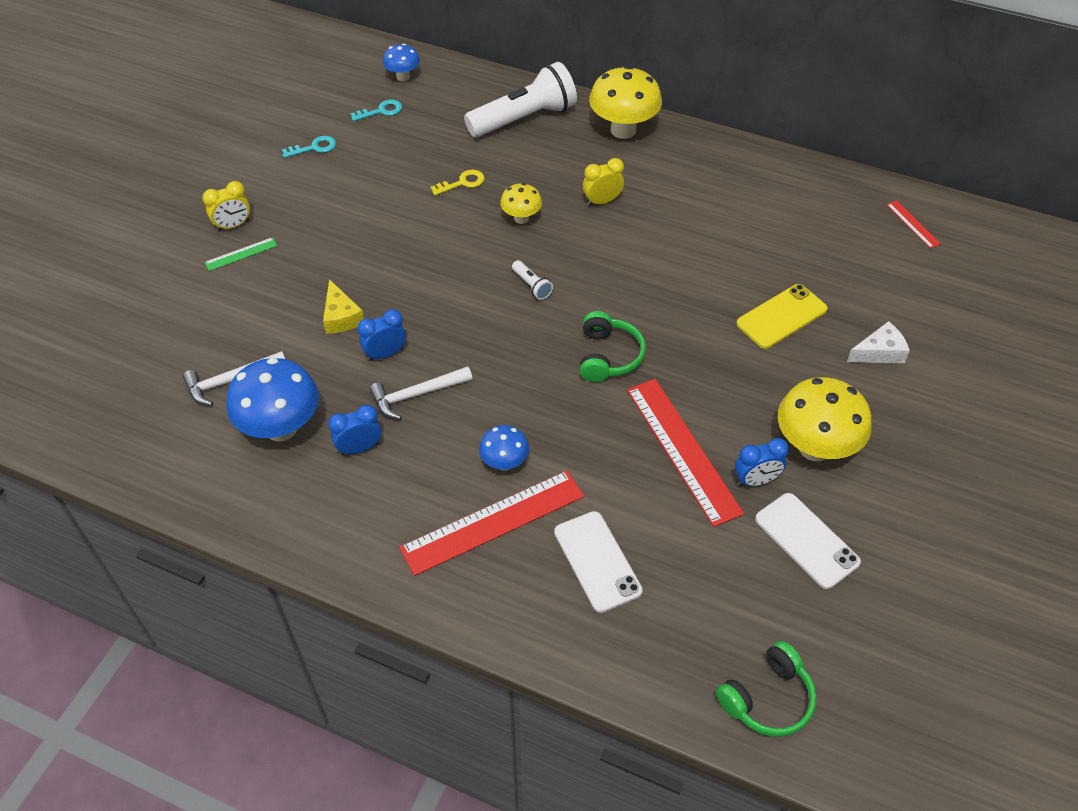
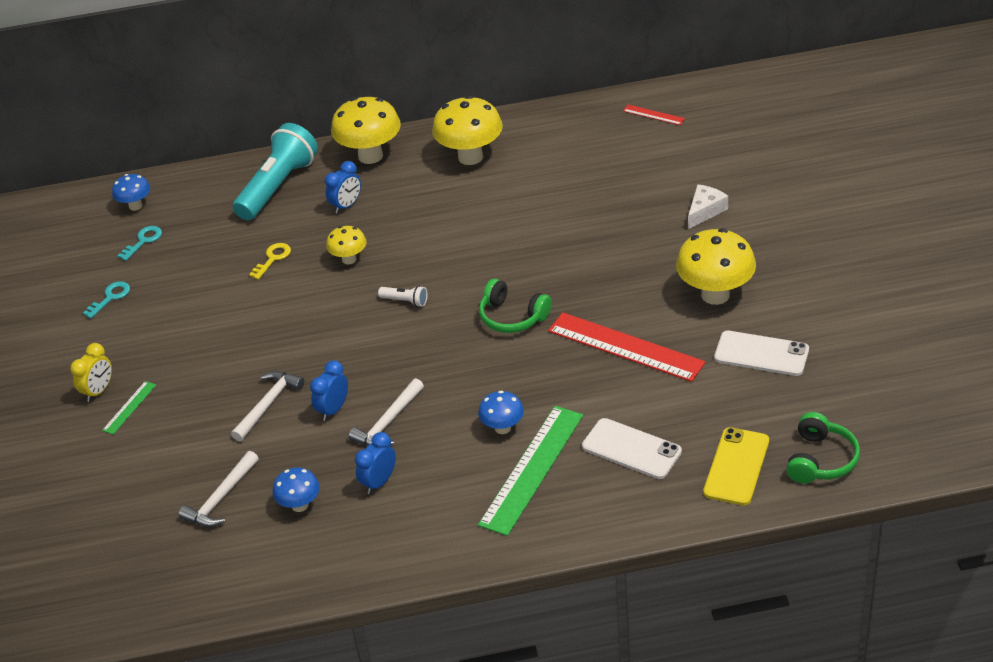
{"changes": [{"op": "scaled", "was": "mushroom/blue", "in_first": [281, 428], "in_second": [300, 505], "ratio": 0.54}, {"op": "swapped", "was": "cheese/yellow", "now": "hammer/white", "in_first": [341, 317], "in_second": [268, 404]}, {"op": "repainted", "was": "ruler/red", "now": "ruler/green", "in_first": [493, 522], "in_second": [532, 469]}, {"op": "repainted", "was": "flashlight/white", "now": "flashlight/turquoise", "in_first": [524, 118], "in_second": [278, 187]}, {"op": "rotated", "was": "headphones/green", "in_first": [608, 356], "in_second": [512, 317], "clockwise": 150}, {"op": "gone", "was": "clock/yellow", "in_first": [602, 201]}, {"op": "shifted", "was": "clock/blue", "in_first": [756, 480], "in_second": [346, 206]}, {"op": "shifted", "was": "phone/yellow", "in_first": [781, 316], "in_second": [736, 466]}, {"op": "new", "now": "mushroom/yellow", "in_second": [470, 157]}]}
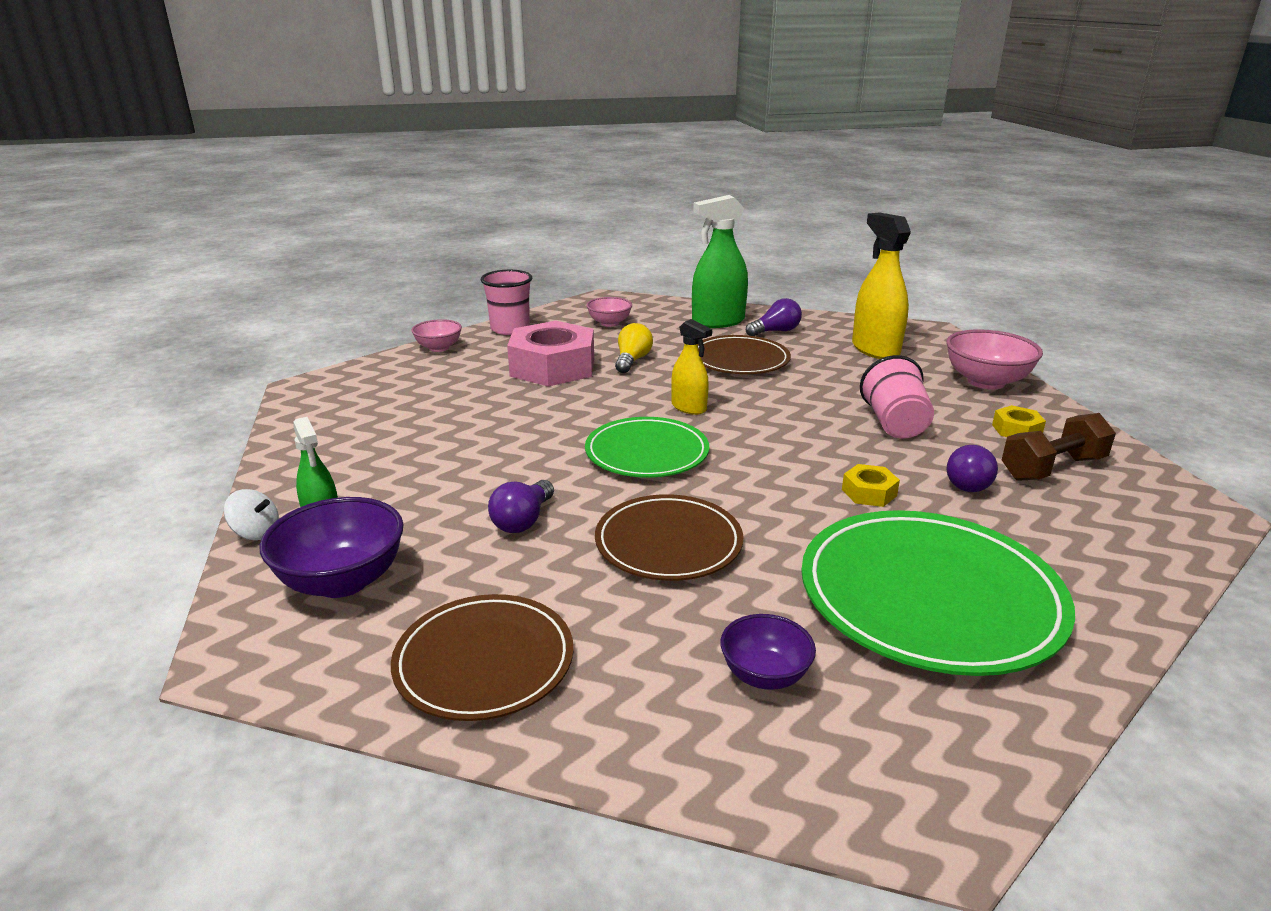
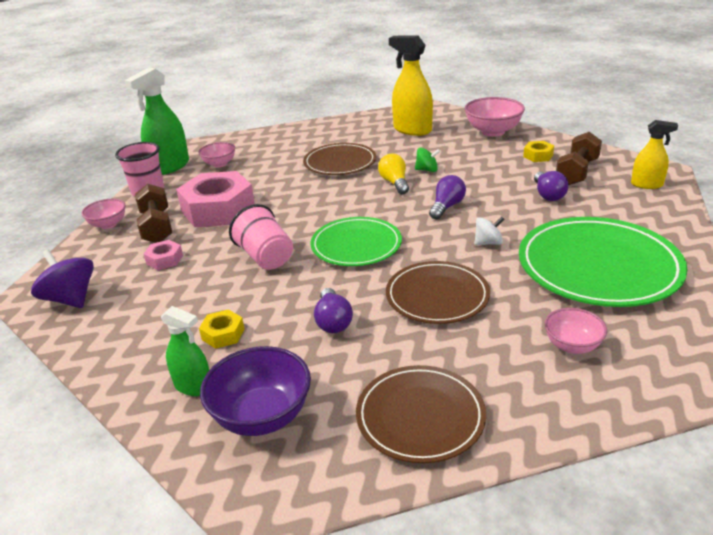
{"changes": [{"op": "shifted", "was": "spinning top/white", "in_first": [256, 533], "in_second": [488, 243]}, {"op": "shifted", "was": "light bulb/yellow", "in_first": [632, 361], "in_second": [395, 183]}, {"op": "shifted", "was": "spray bottle/yellow", "in_first": [689, 407], "in_second": [646, 184]}, {"op": "shifted", "was": "spray bottle/green", "in_first": [718, 322], "in_second": [170, 167]}, {"op": "repainted", "was": "bowl/purple", "now": "bowl/pink", "in_first": [764, 675], "in_second": [572, 346]}, {"op": "shifted", "was": "light bulb/purple", "in_first": [775, 331], "in_second": [446, 207]}, {"op": "shifted", "was": "nut/yellow", "in_first": [869, 492], "in_second": [223, 334]}, {"op": "shifted", "was": "cup/pink", "in_first": [894, 424], "in_second": [265, 257]}, {"op": "new", "now": "spinning top/purple", "in_second": [71, 299]}, {"op": "new", "now": "dumbbell/brown", "in_second": [156, 227]}, {"op": "new", "now": "nut/pink", "in_second": [164, 260]}, {"op": "new", "now": "spinning top/green", "in_second": [427, 170]}]}
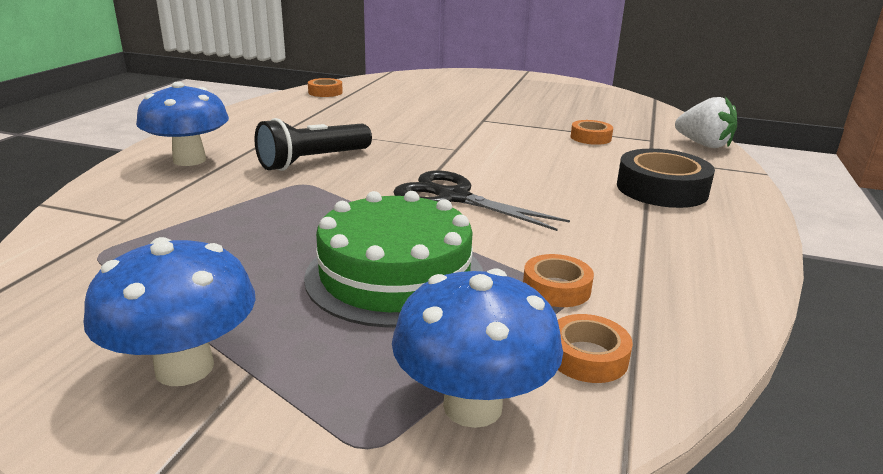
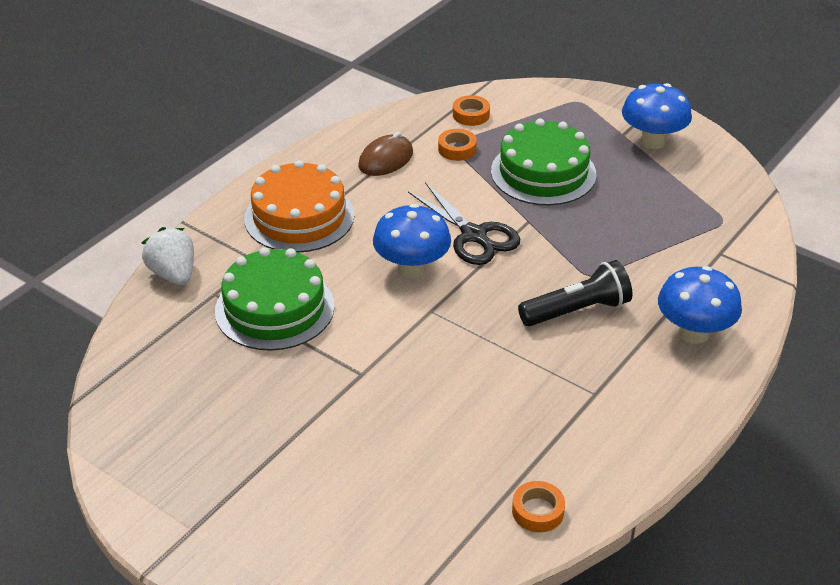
{"changes": [{"op": "shifted", "was": "mushroom/blue", "in_first": [472, 406], "in_second": [412, 269]}, {"op": "swapped", "was": "tape/orange", "now": "cake/green", "in_first": [590, 137], "in_second": [274, 308]}, {"op": "swapped", "was": "tape/black", "now": "cake/orange", "in_first": [661, 189], "in_second": [299, 217]}, {"op": "new", "now": "mouse/brown", "in_second": [386, 159]}]}
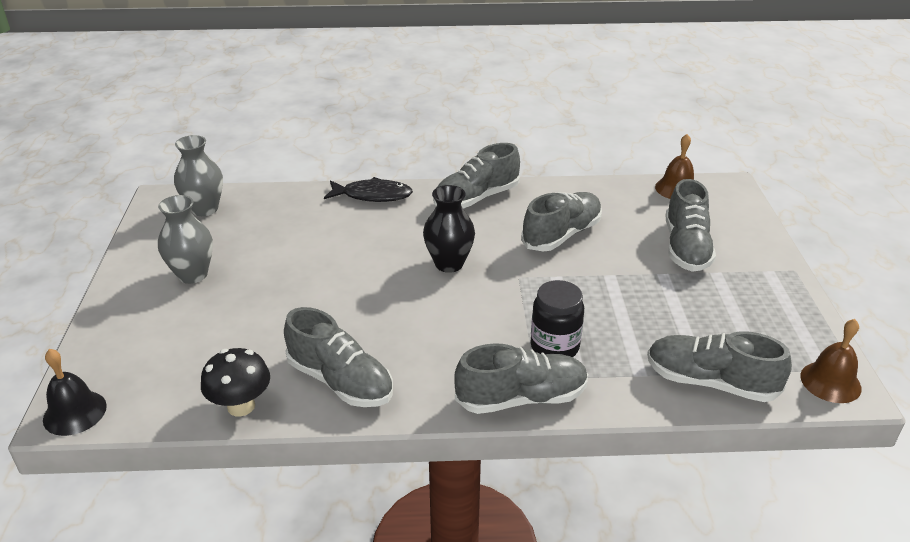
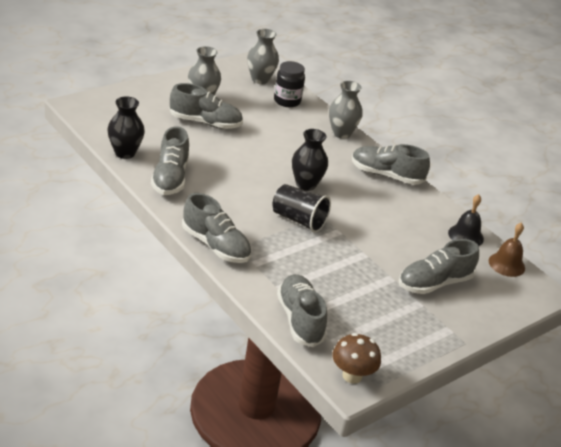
{"changes": [{"op": "shifted", "was": "bell/black", "in_first": [75, 412], "in_second": [466, 236]}, {"op": "swapped", "was": "mushroom/black", "now": "vase/black", "in_first": [241, 406], "in_second": [125, 153]}, {"op": "swapped", "was": "fish/black", "now": "vase/grey", "in_first": [373, 195], "in_second": [341, 133]}, {"op": "shifted", "was": "shoe/grey", "in_first": [561, 235], "in_second": [205, 122]}, {"op": "shifted", "was": "jar/black", "in_first": [554, 347], "in_second": [287, 101]}, {"op": "swapped", "was": "bell/brown", "now": "mushroom/brown", "in_first": [830, 382], "in_second": [352, 376]}, {"op": "new", "now": "cup/black", "in_second": [298, 220]}]}
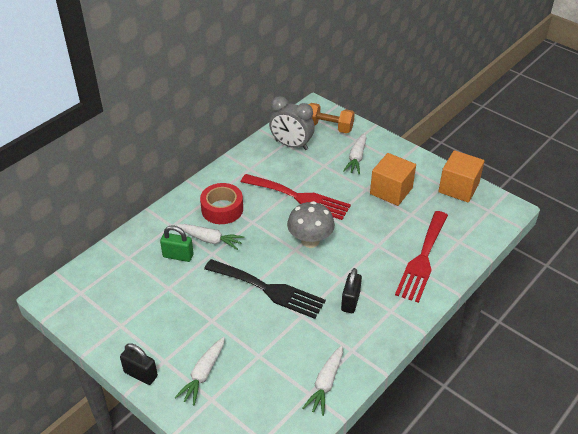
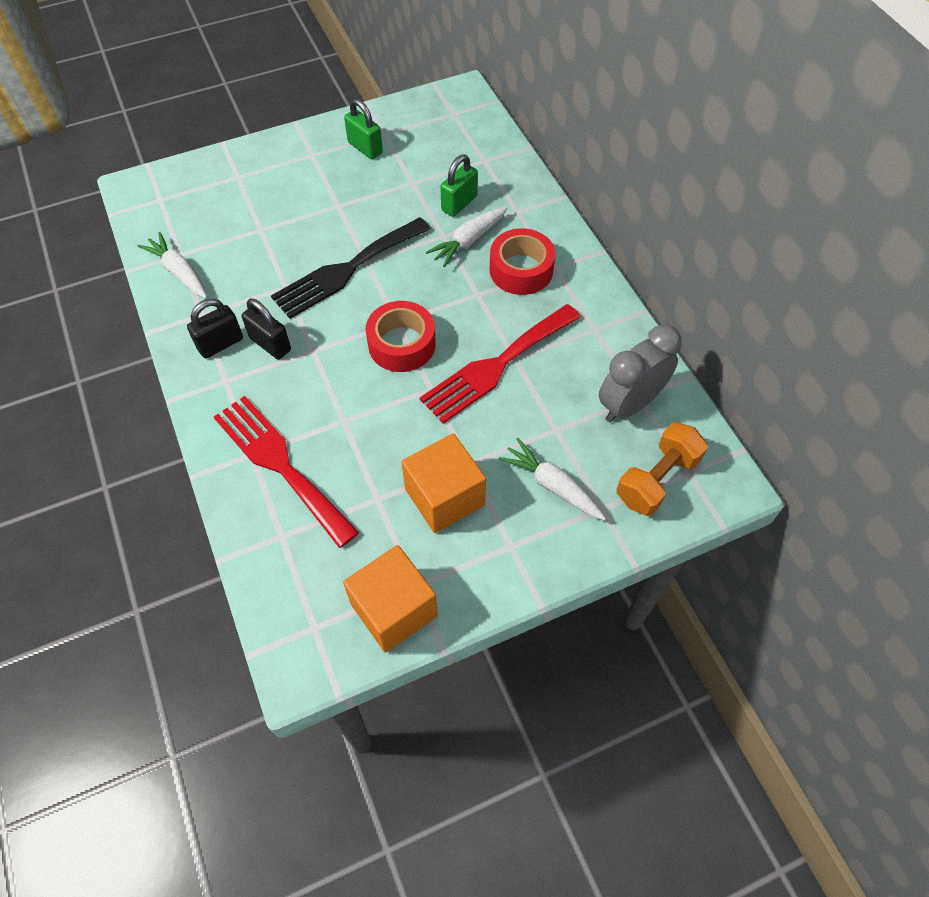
{"changes": [{"op": "shifted", "was": "padlock/black", "in_first": [140, 374], "in_second": [220, 344]}, {"op": "gone", "was": "carrot/white", "in_first": [203, 374]}, {"op": "swapped", "was": "mushroom/grey", "now": "tape/red", "in_first": [310, 241], "in_second": [402, 344]}, {"op": "new", "now": "padlock/green", "in_second": [365, 148]}]}
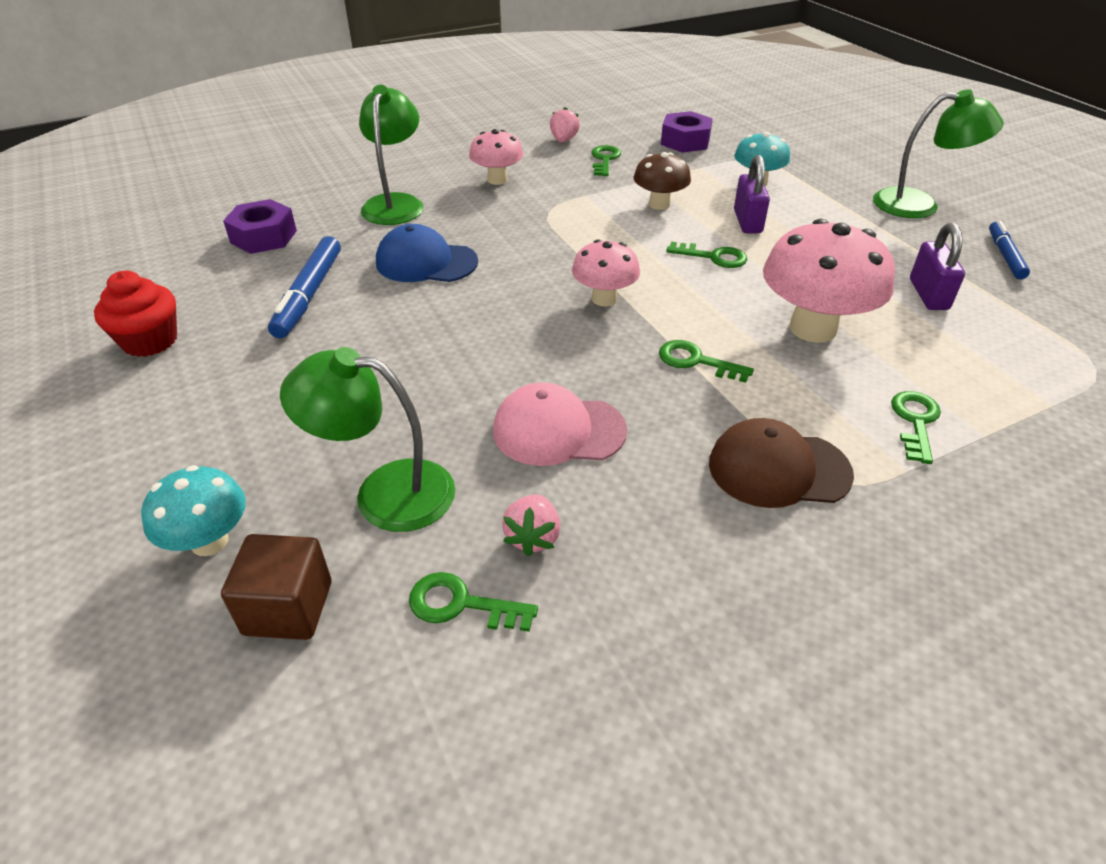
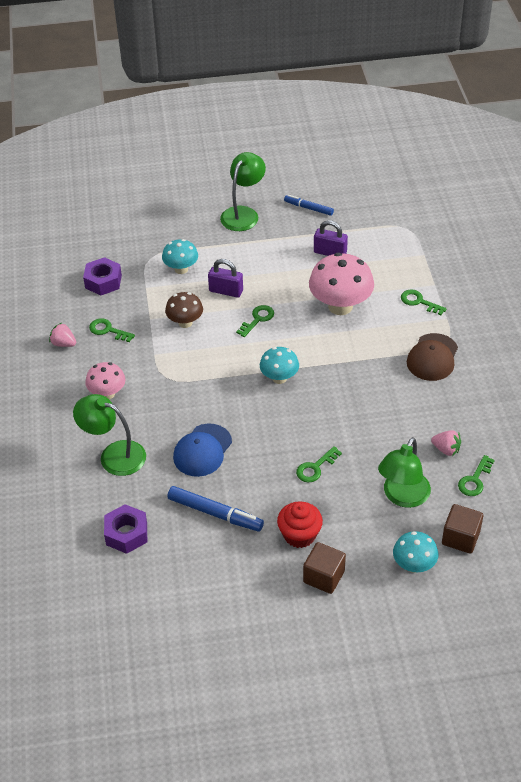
{"changes": [{"op": "shifted", "was": "cupcake/red", "in_first": [150, 341], "in_second": [299, 535]}, {"op": "gone", "was": "cap/pink", "in_first": [558, 430]}, {"op": "repainted", "was": "mushroom/pink", "now": "mushroom/turquoise", "in_first": [604, 299], "in_second": [279, 378]}, {"op": "shifted", "was": "key/green", "in_first": [696, 361], "in_second": [315, 467]}, {"op": "new", "now": "cube/brown", "in_second": [324, 577]}]}
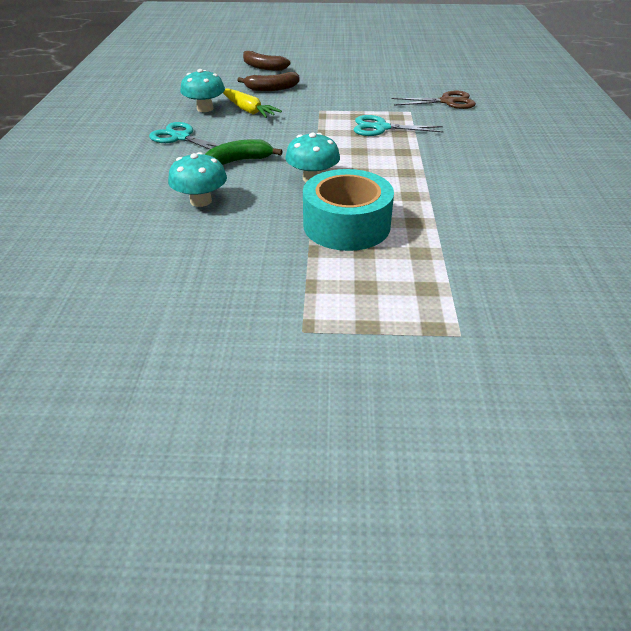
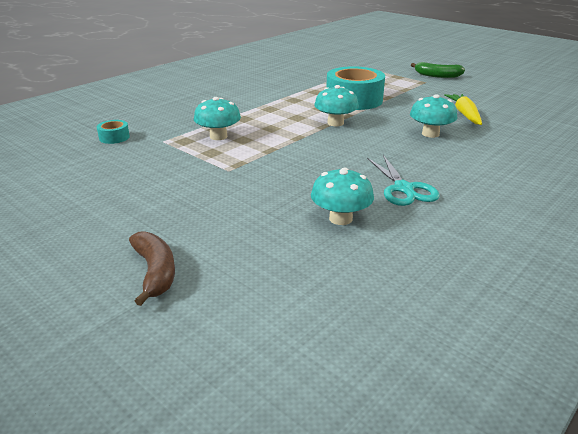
{"changes": [{"op": "shifted", "was": "banana/green", "in_first": [239, 161], "in_second": [437, 75]}, {"op": "shifted", "was": "carrot/yellow", "in_first": [248, 110], "in_second": [464, 114]}, {"op": "gone", "was": "banana/brown", "in_first": [272, 89]}, {"op": "swapped", "was": "scissors/turquoise", "now": "mushroom/turquoise", "in_first": [381, 128], "in_second": [218, 136]}, {"op": "swapped", "was": "scissors/brown", "now": "tape/turquoise", "in_first": [447, 102], "in_second": [114, 137]}]}
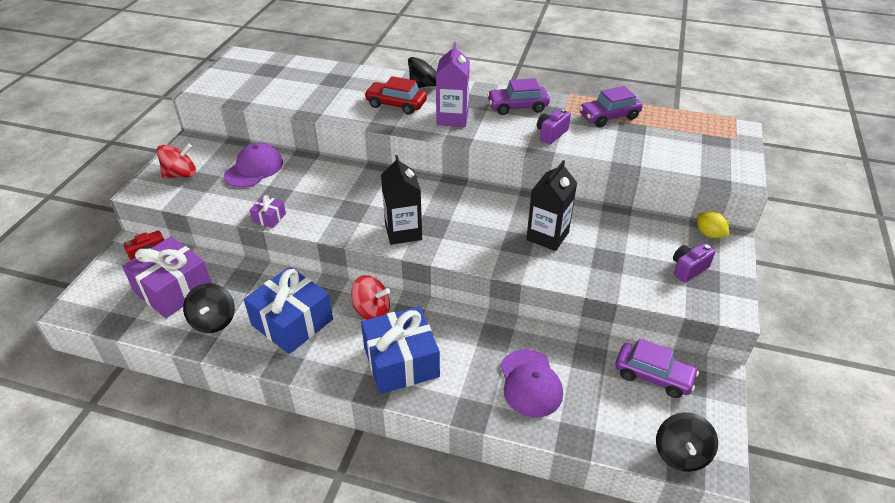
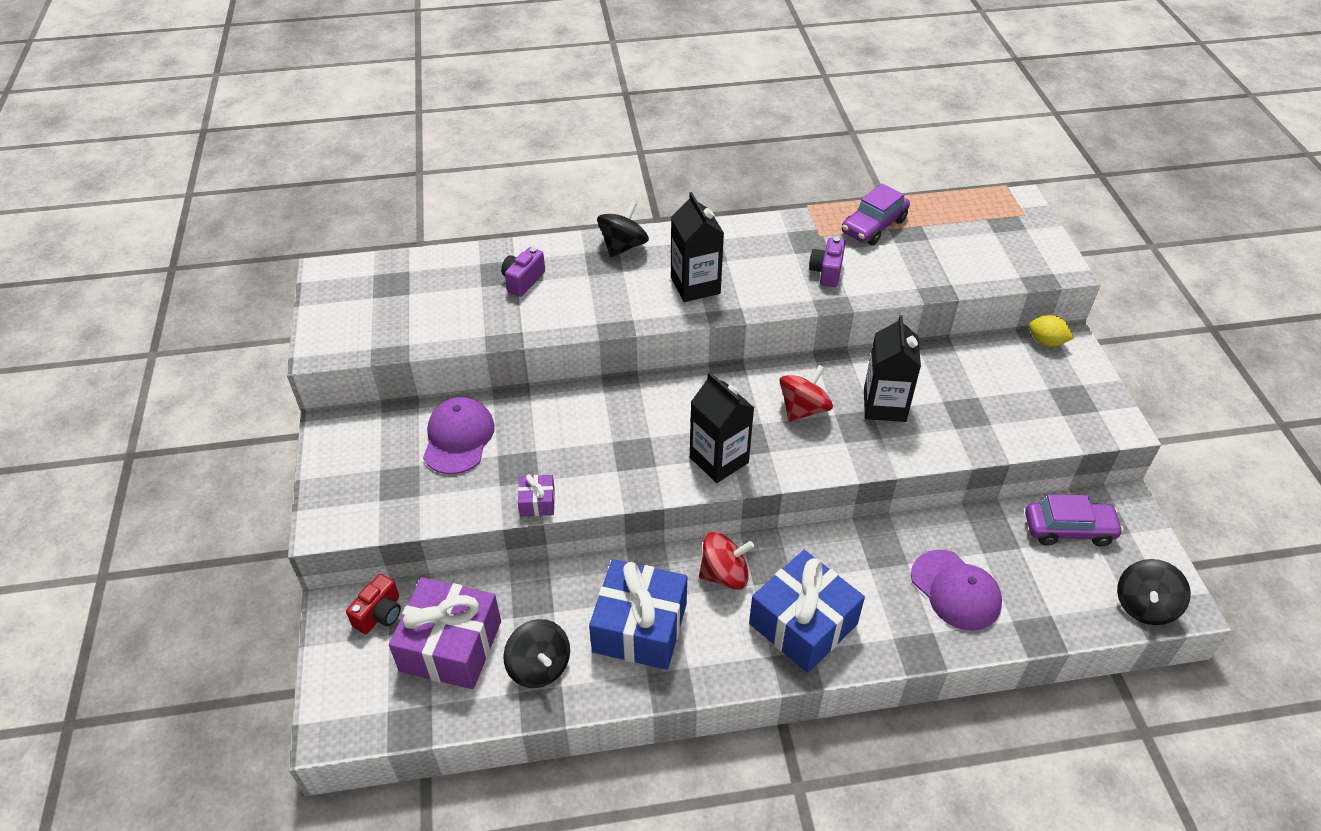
{"changes": [{"op": "shifted", "was": "spinning top/red", "in_first": [181, 175], "in_second": [803, 409]}, {"op": "gone", "was": "car/red", "in_first": [396, 104]}, {"op": "repainted", "was": "carton/purple", "now": "carton/black", "in_first": [452, 118], "in_second": [695, 286]}, {"op": "gone", "was": "car/purple", "in_first": [517, 107]}, {"op": "rotated", "was": "spinning top/black", "in_first": [681, 454], "in_second": [1144, 605], "clockwise": 45}, {"op": "shifted", "was": "camera/purple", "in_first": [688, 269], "in_second": [523, 281]}]}
